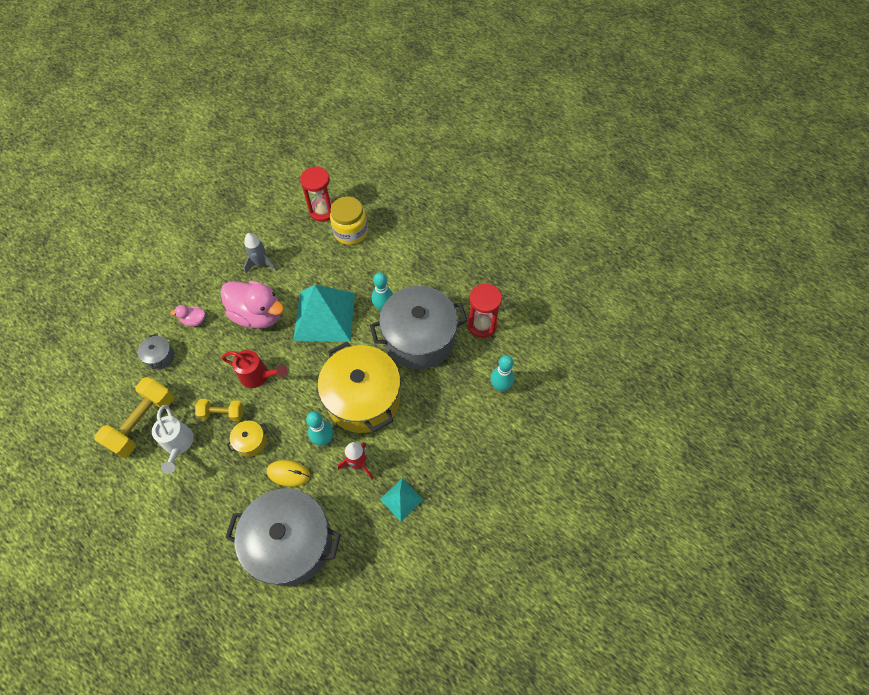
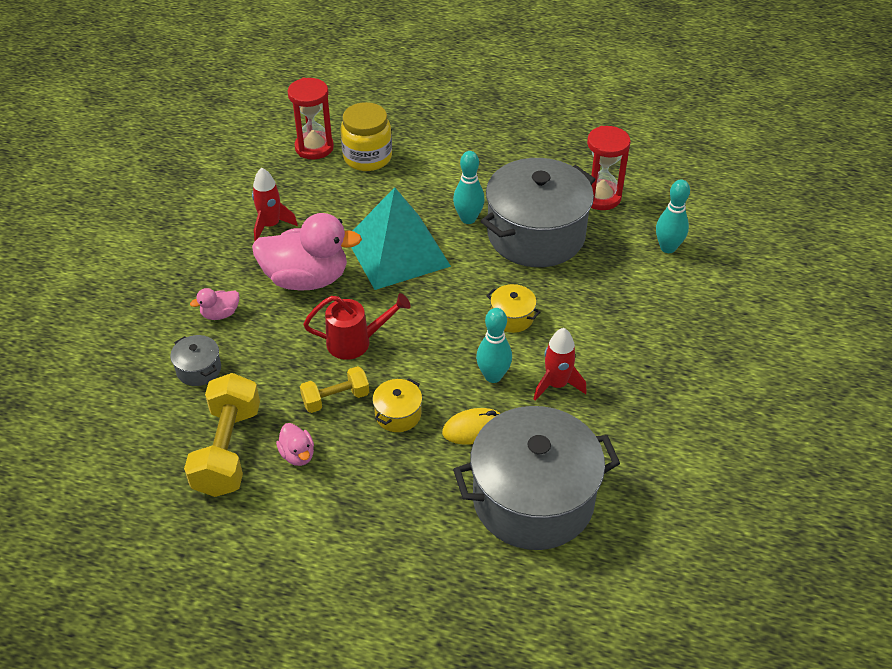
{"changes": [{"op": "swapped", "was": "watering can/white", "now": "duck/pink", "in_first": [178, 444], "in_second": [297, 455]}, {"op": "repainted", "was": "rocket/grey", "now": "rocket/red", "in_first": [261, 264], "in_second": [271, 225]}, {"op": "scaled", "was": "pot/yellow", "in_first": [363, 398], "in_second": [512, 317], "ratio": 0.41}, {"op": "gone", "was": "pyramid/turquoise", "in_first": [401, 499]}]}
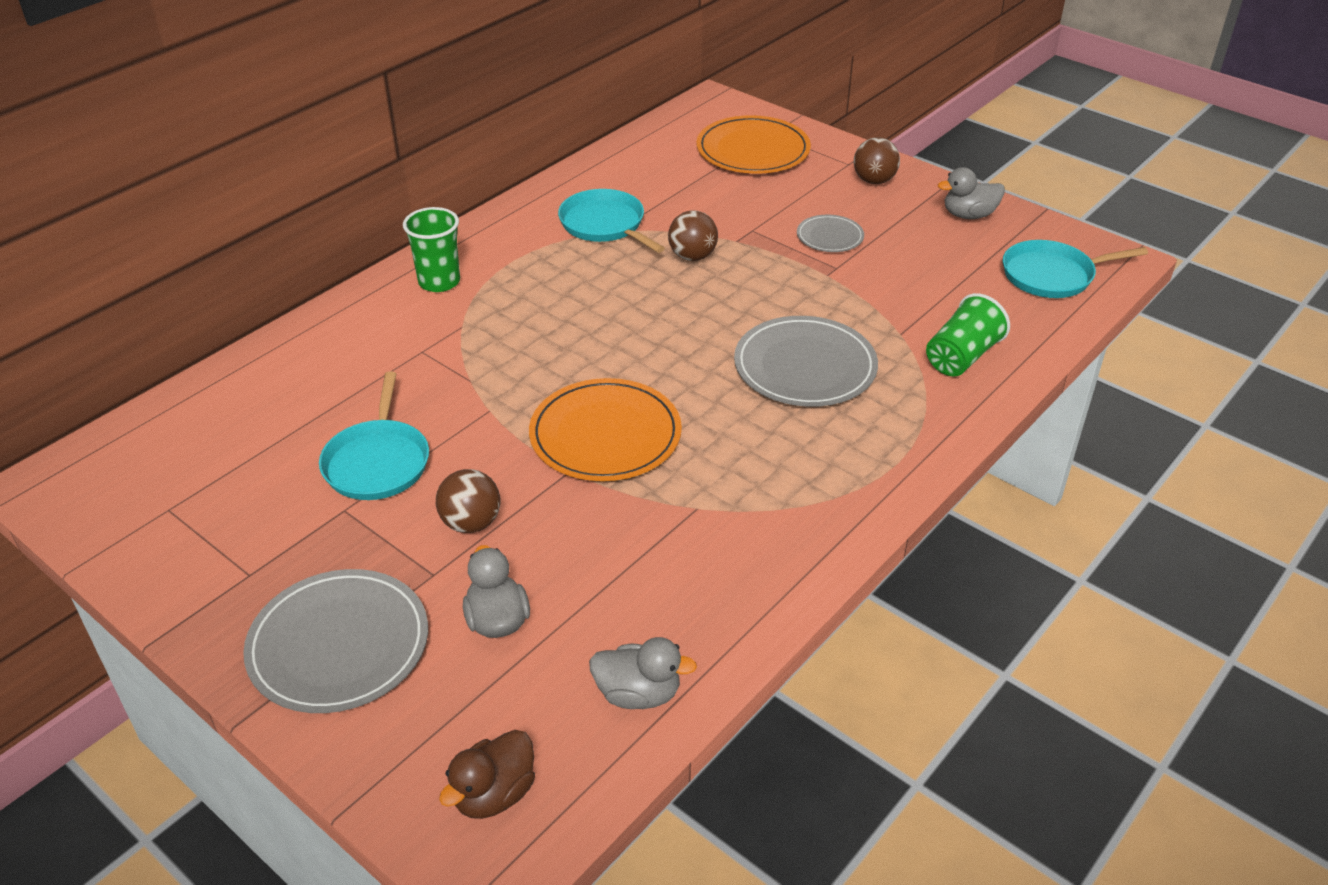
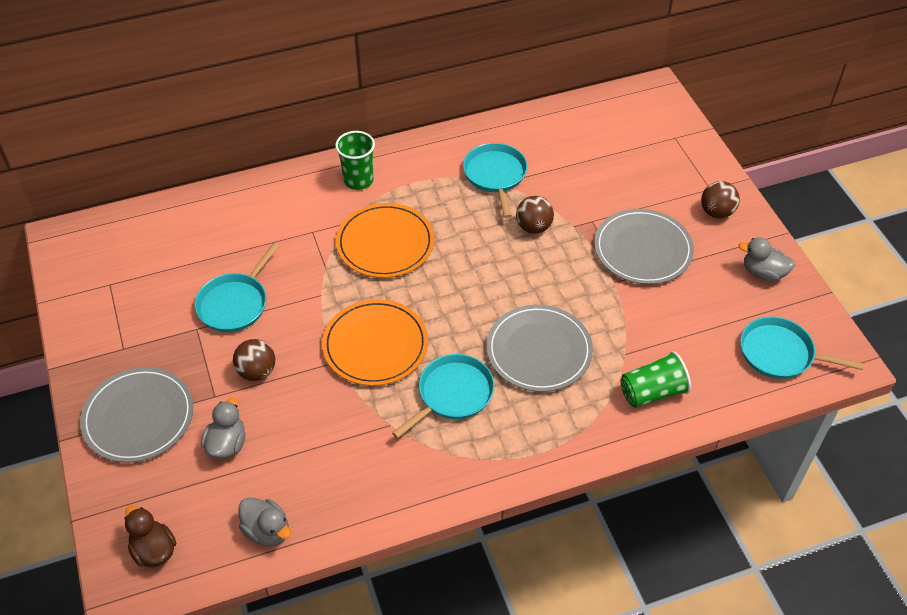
{"changes": [{"op": "rotated", "was": "duck/brown", "in_first": [494, 794], "in_second": [154, 550], "clockwise": 75}, {"op": "shifted", "was": "plate/orange", "in_first": [753, 150], "in_second": [385, 243]}, {"op": "scaled", "was": "plate/grey", "in_first": [830, 236], "in_second": [643, 249], "ratio": 1.86}, {"op": "new", "now": "pan/turquoise", "in_second": [452, 394]}]}
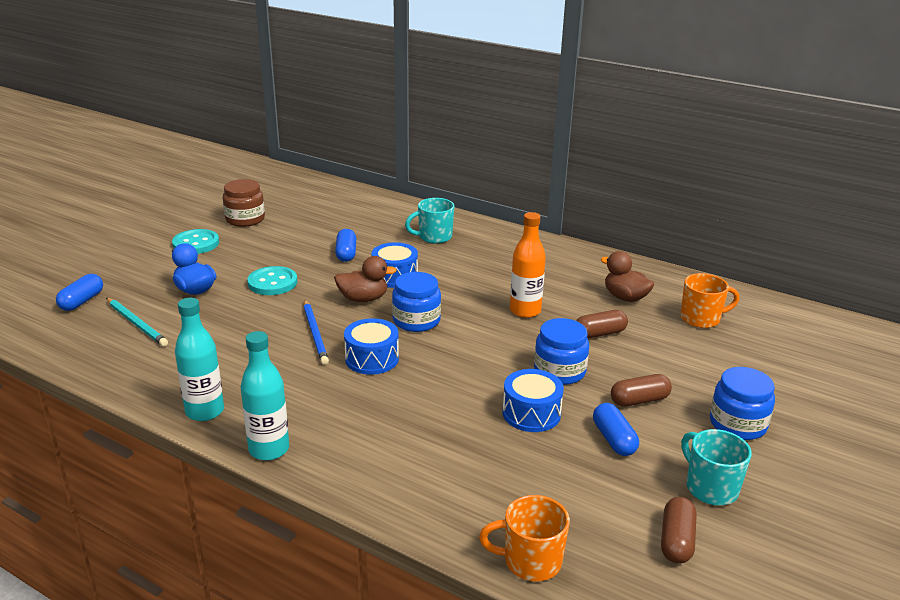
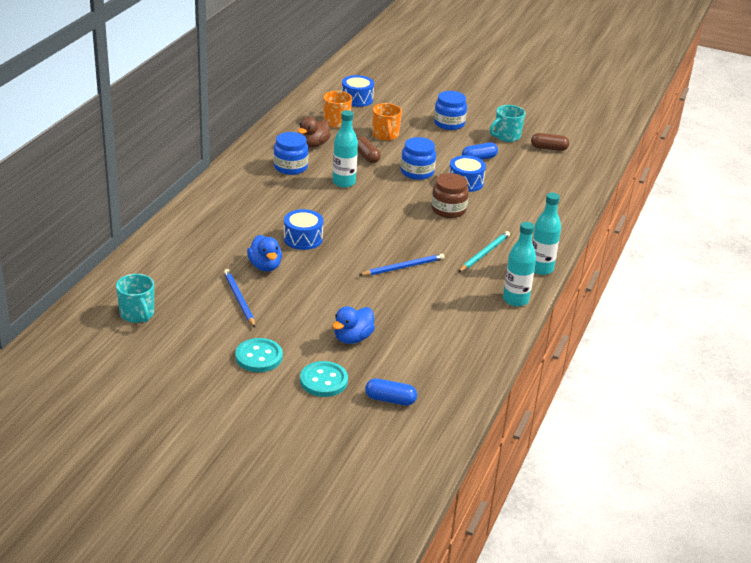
{"changes": [{"op": "shifted", "was": "pencil/turquoise", "in_first": [136, 324], "in_second": [484, 253]}, {"op": "shifted", "was": "jar/brown", "in_first": [245, 219], "in_second": [448, 209]}, {"op": "shifted", "was": "button/turquoise", "in_first": [272, 283], "in_second": [323, 381]}, {"op": "gone", "was": "duck/brown", "in_first": [363, 299]}, {"op": "swapped", "was": "capsule/blue", "now": "duck/blue", "in_first": [346, 253], "in_second": [265, 266]}, {"op": "shifted", "was": "drum/blue", "in_first": [372, 359], "in_second": [357, 99]}, {"op": "shifted", "was": "jar/blue", "in_first": [416, 321], "in_second": [290, 167]}, {"op": "shifted", "was": "mug/turquoise", "in_first": [434, 237], "in_second": [137, 314]}, {"op": "shifted", "was": "mug/orange", "in_first": [530, 561], "in_second": [385, 135]}, {"op": "repainted", "was": "bottle/orange", "now": "bottle/turquoise", "in_first": [525, 311], "in_second": [343, 182]}, {"op": "gone", "was": "capsule/brown", "in_first": [639, 400]}, {"op": "new", "now": "pencil/blue", "in_second": [239, 299]}]}
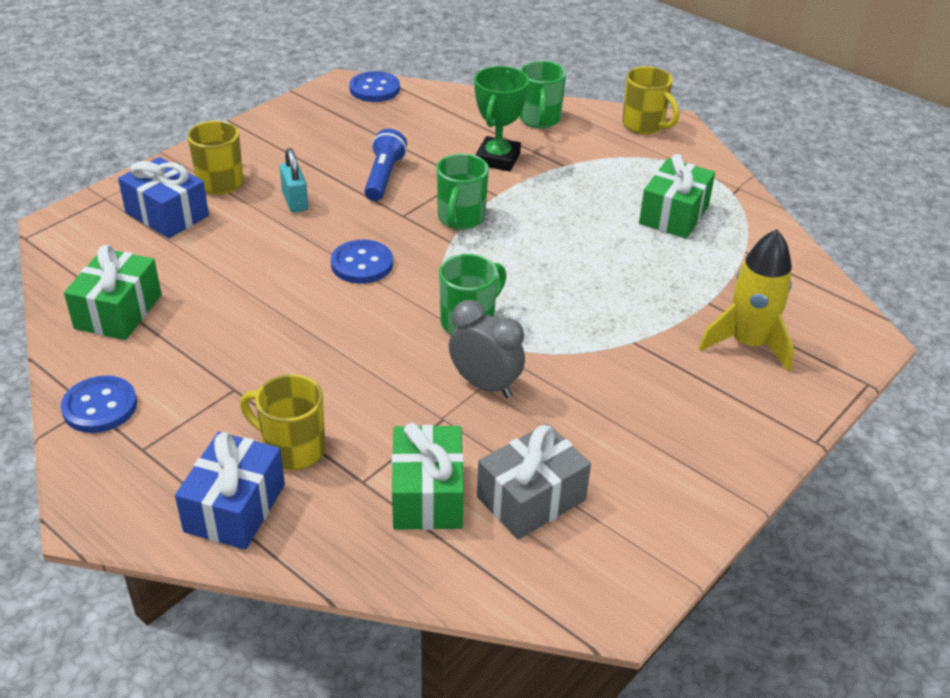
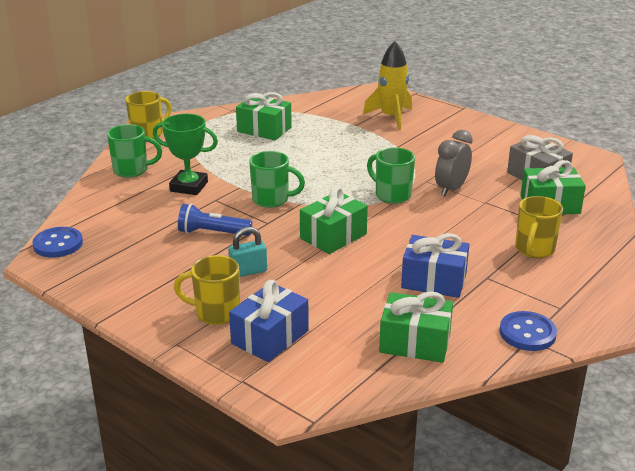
{"changes": [{"op": "shifted", "was": "gift/blue", "in_first": [235, 508], "in_second": [434, 280]}, {"op": "swapped", "was": "button/blue", "now": "gift/green", "in_first": [362, 264], "in_second": [333, 236]}]}
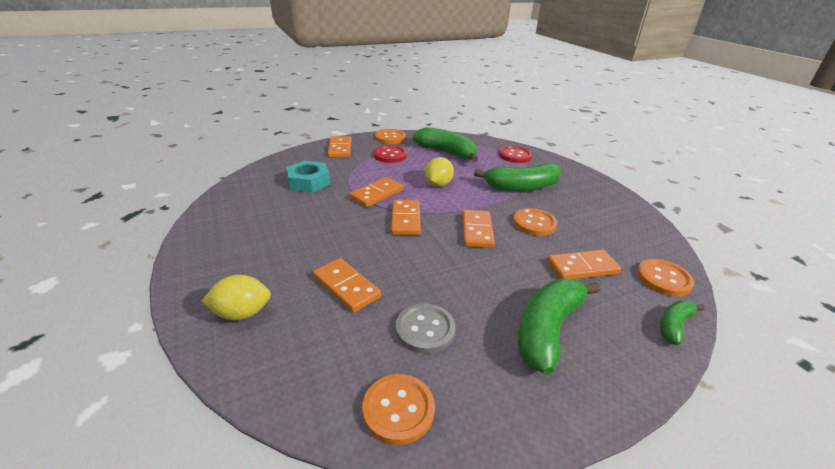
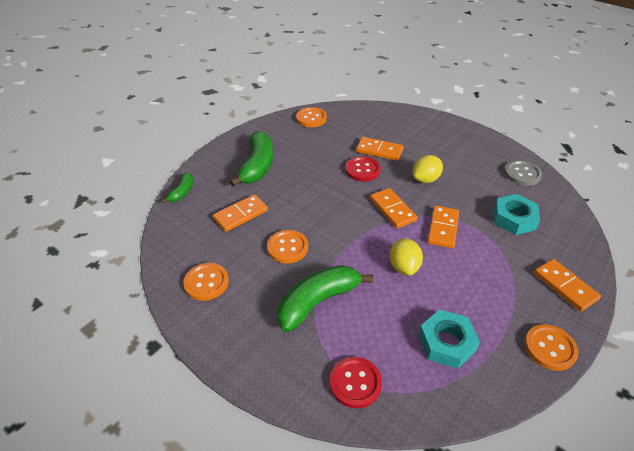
{"changes": [{"op": "shifted", "was": "lemon/yellow", "in_first": [242, 313], "in_second": [425, 179]}, {"op": "shifted", "was": "button/red", "in_first": [390, 155], "in_second": [362, 170]}, {"op": "shifted", "was": "button/grey", "in_first": [425, 329], "in_second": [522, 174]}, {"op": "swapped", "was": "banana/green", "now": "nut/turquoise", "in_first": [446, 152], "in_second": [446, 343]}, {"op": "gone", "was": "domino/orange", "in_first": [477, 231]}, {"op": "shifted", "was": "button/orange", "in_first": [663, 279], "in_second": [206, 282]}]}
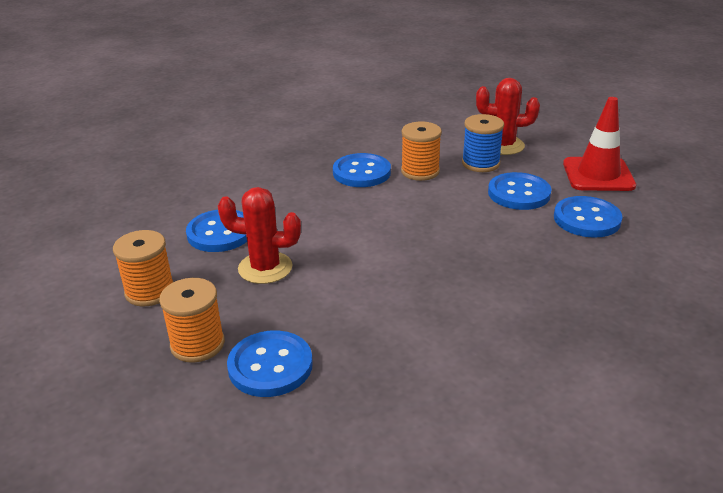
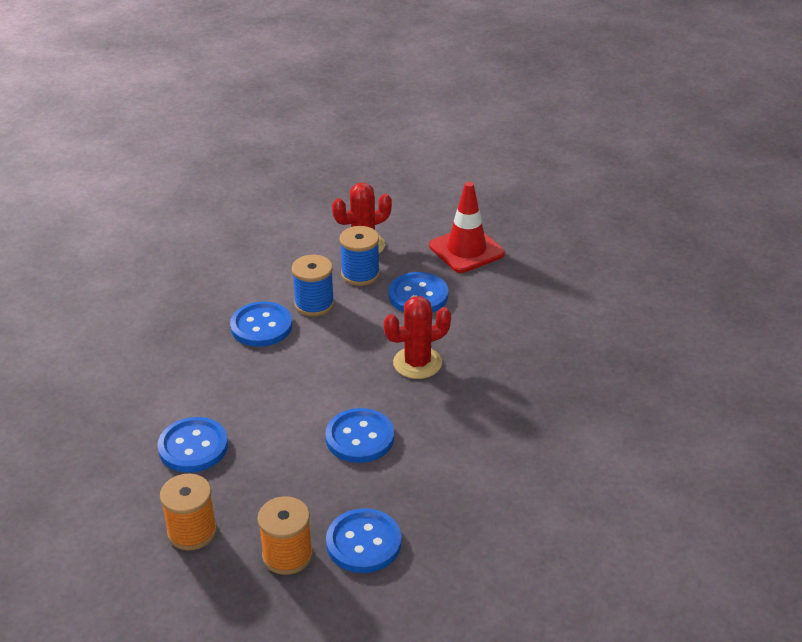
{"changes": [{"op": "shifted", "was": "cactus/red", "in_first": [265, 268], "in_second": [417, 363]}, {"op": "repainted", "was": "spool/orange", "now": "spool/blue", "in_first": [420, 171], "in_second": [314, 304]}, {"op": "shifted", "was": "button/blue", "in_first": [587, 219], "in_second": [360, 437]}]}
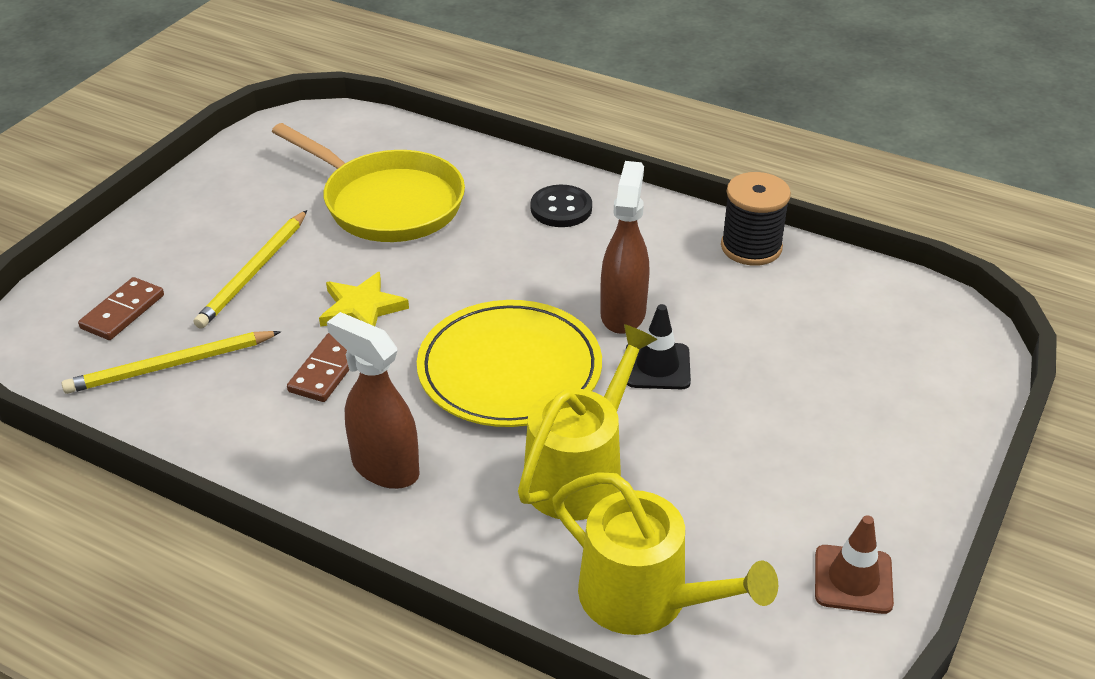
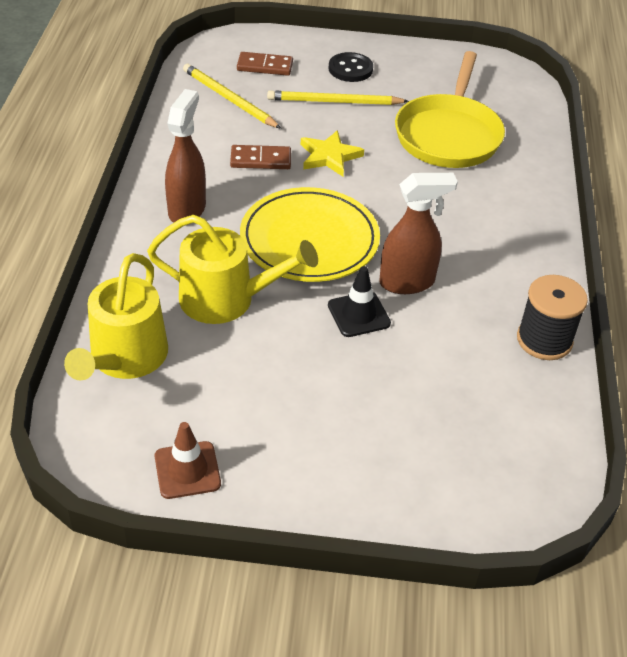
{"changes": [{"op": "shifted", "was": "button/black", "in_first": [561, 208], "in_second": [350, 69]}]}
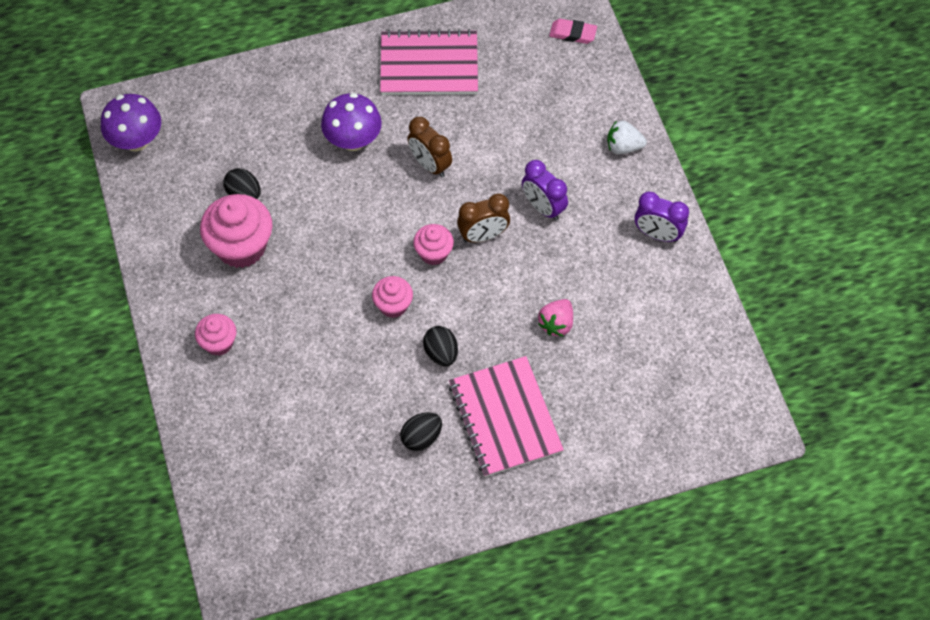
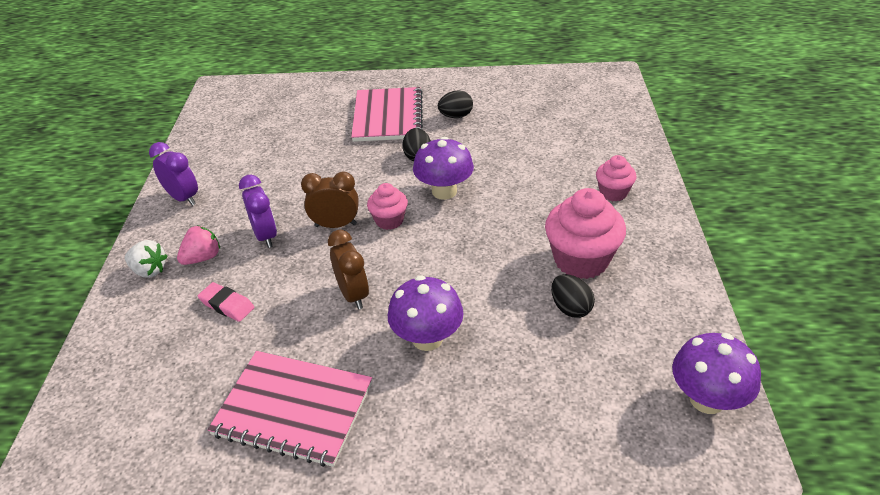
{"changes": [{"op": "swapped", "was": "cupcake/pink", "now": "mushroom/purple", "in_first": [393, 305], "in_second": [444, 191]}, {"op": "shifted", "was": "strawberry/pink", "in_first": [556, 324], "in_second": [202, 258]}, {"op": "shifted", "was": "eraser/pink", "in_first": [572, 33], "in_second": [227, 305]}]}
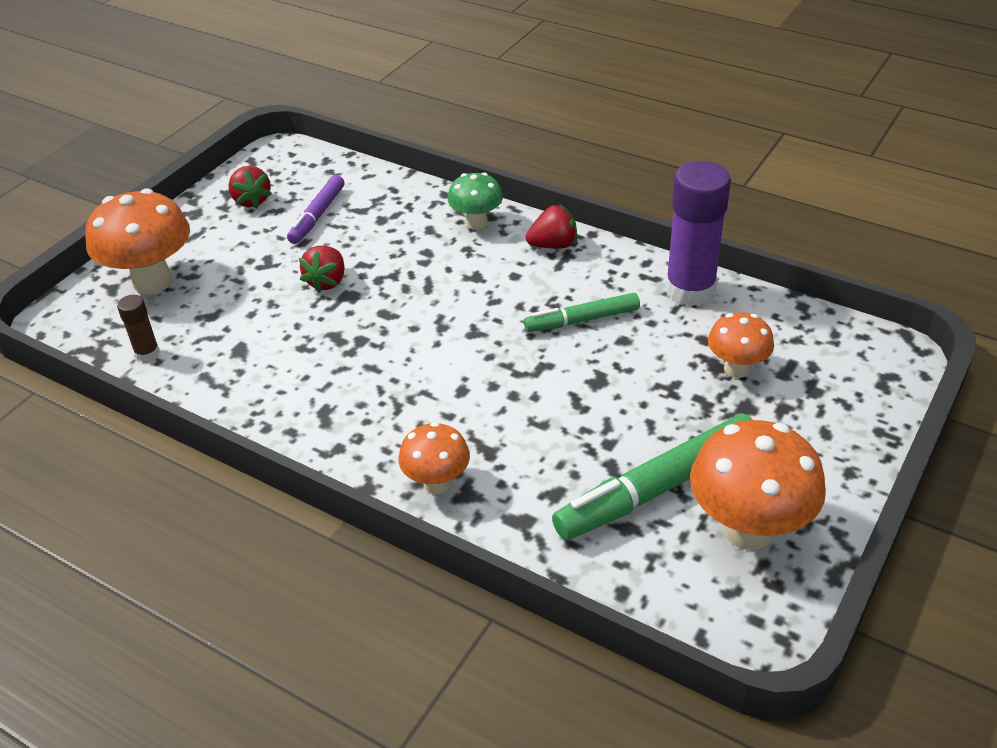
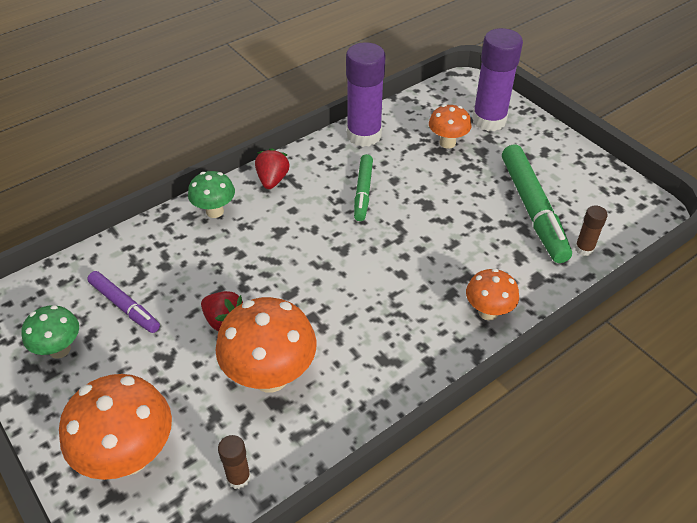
{"changes": [{"op": "swapped", "was": "strawberry/red", "now": "mushroom/green", "in_first": [252, 200], "in_second": [59, 349]}, {"op": "shifted", "was": "mushroom/orange", "in_first": [748, 530], "in_second": [270, 376]}, {"op": "new", "now": "glue stick/purple", "in_second": [489, 120]}, {"op": "new", "now": "glue stick/brown", "in_second": [584, 249]}]}
